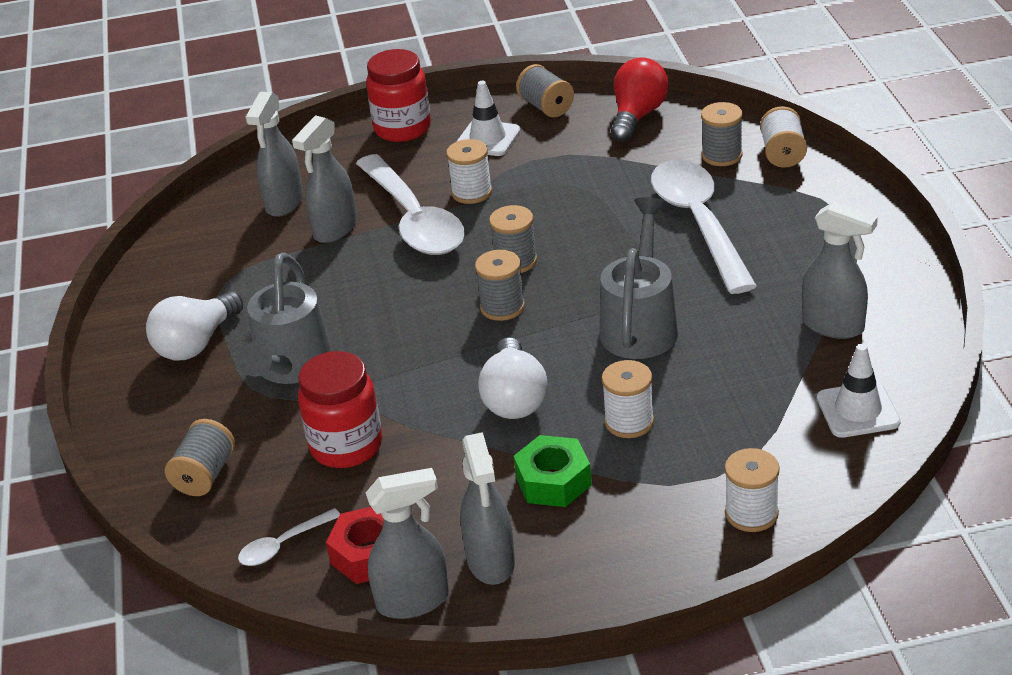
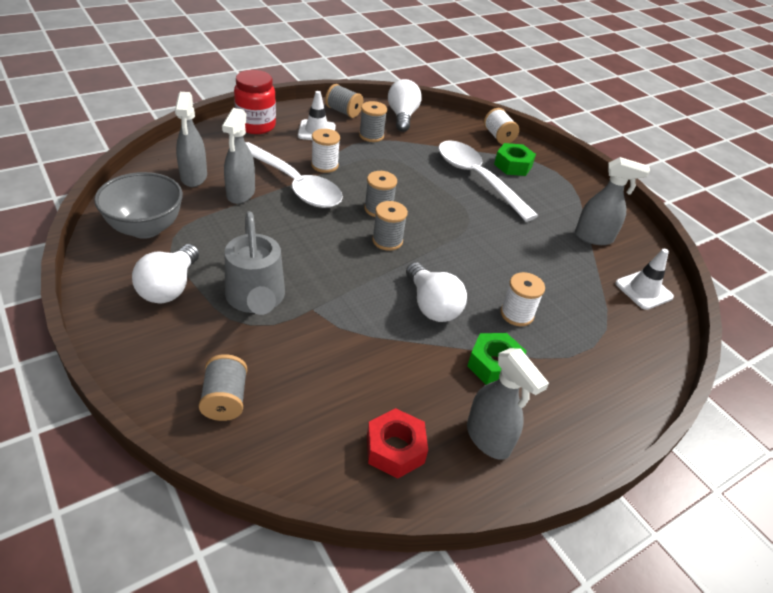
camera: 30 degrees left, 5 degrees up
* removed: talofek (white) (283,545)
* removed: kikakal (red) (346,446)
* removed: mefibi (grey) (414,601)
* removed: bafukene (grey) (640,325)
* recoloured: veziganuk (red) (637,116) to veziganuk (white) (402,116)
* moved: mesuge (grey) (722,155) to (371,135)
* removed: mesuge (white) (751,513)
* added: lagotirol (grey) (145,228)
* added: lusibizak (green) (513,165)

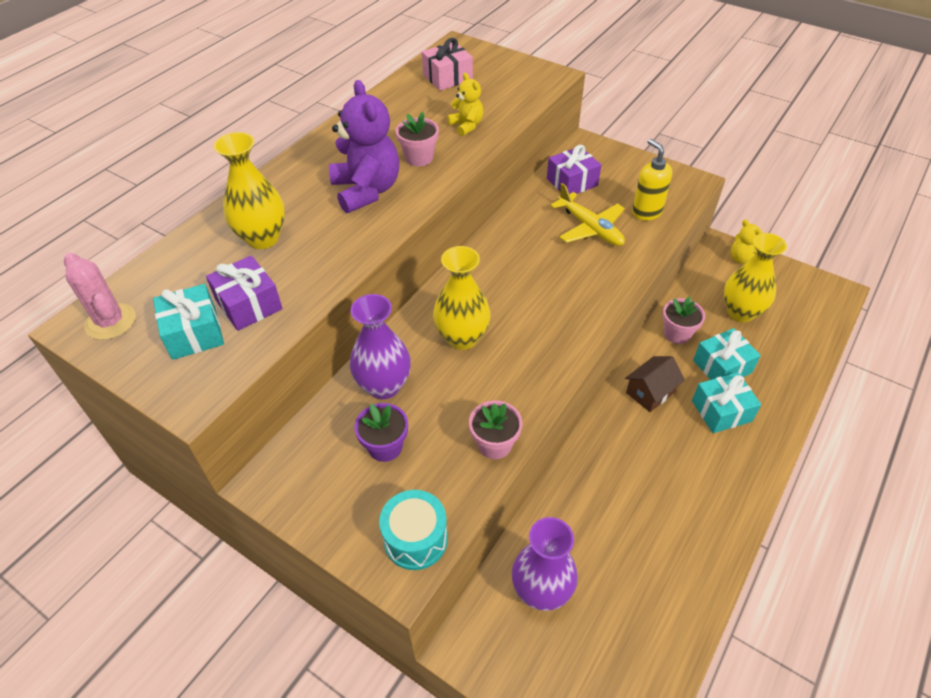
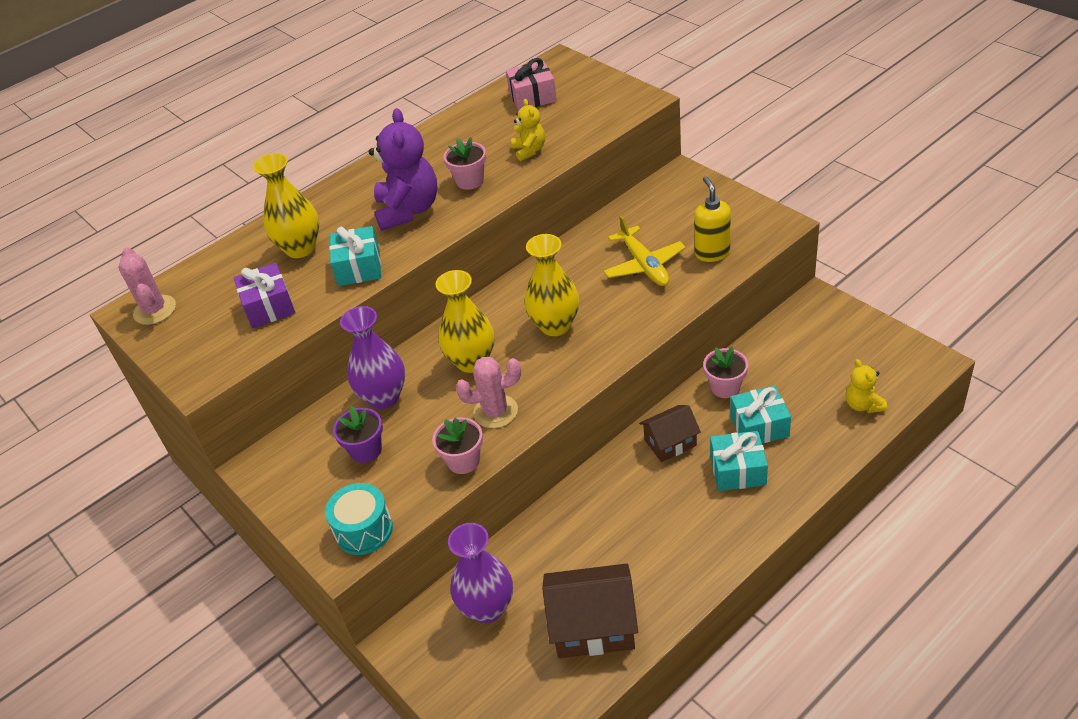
camera: 20 degrees right, 5 degrees down
* moved: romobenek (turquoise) (194,333) to (359,267)
* removed: romobenek (purple) (572,182)
* moved: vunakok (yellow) (740,312) to (555,325)
* moved: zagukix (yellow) (742,259) to (863,405)
* added: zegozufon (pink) (495,412)
* added: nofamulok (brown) (593,626)

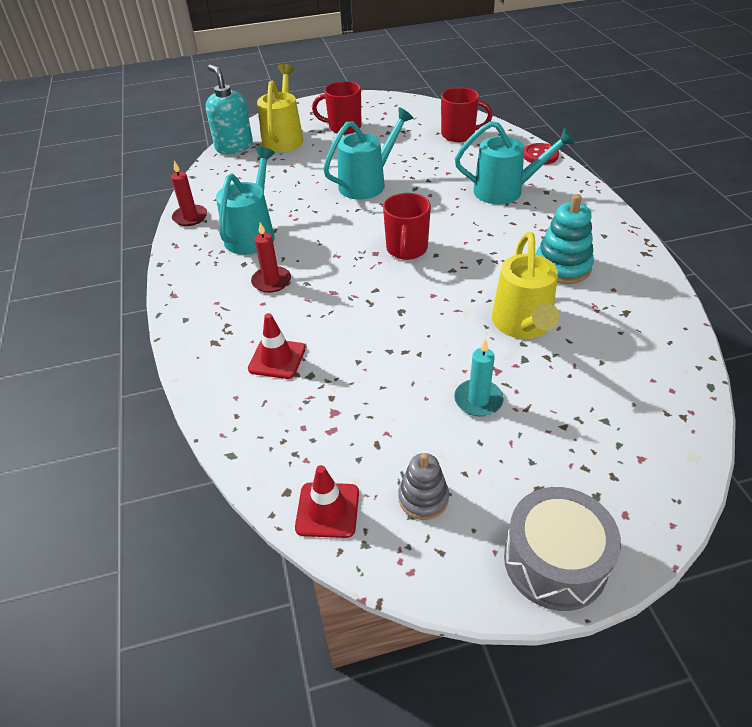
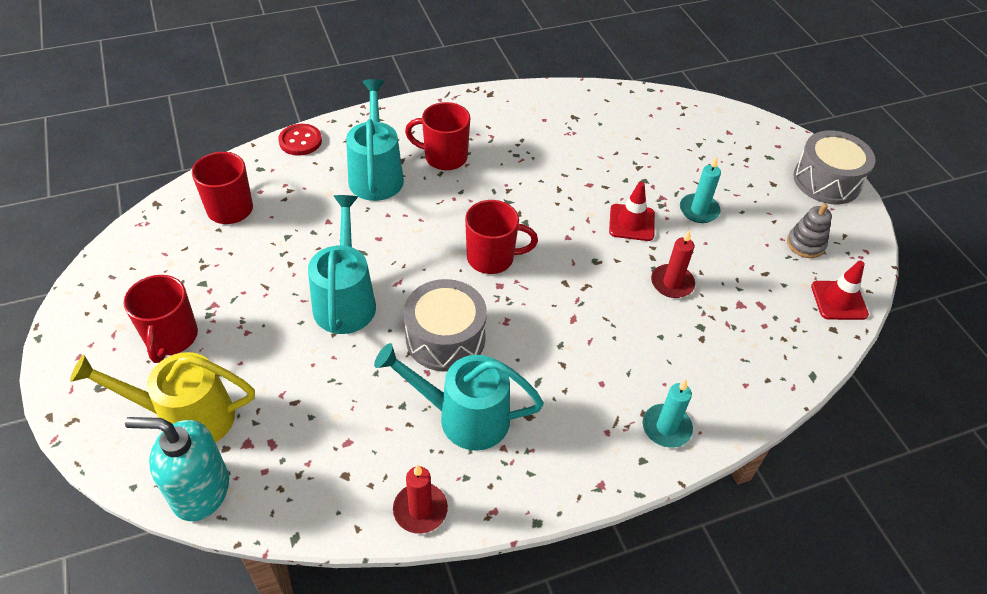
camera: 100 degrees left, 5 degrees up
* turned: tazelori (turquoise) (234,146) = (200,491) 45 degrees clockwise
* moved: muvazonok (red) (277,359) to (631,223)
* moved: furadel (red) (271,281) to (672,283)
* turned: bafukene (turquoise) (367,183) = (345,299) 45 degrees clockwise
* removed: bafukene (yellow) (523,325)
* removed: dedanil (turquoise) (562,267)
* added: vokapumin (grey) (445,338)
* added: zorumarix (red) (444,157)
* added: furadel (turquoise) (666,427)

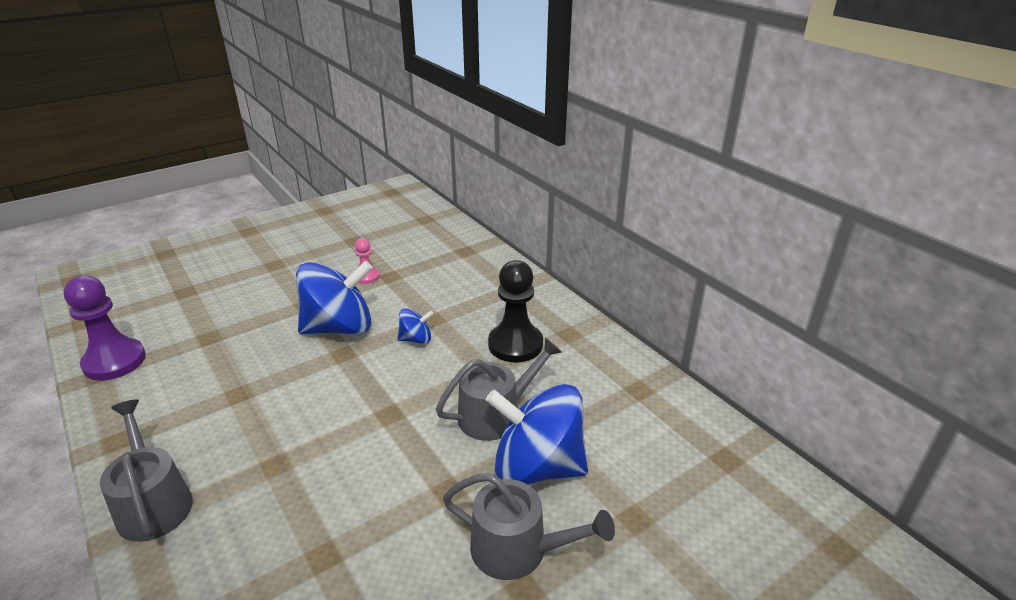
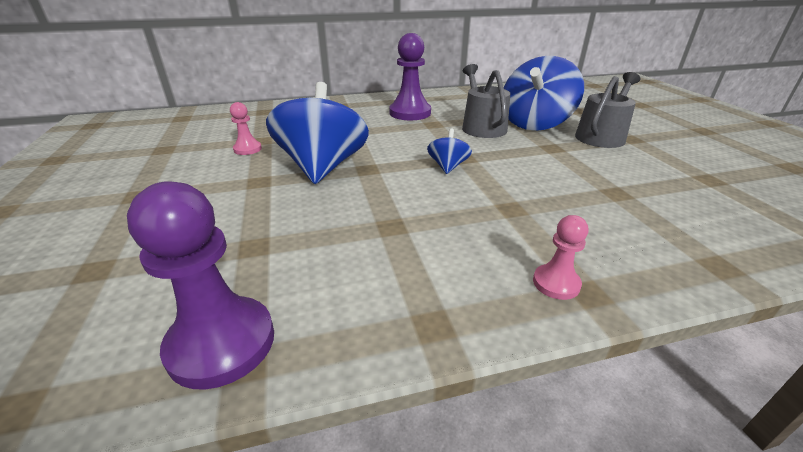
camera: 70 degrees left, 0 degrees up
* replaced: bafukene (grey) (153,503) to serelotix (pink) (556,283)
* moved: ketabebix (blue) (416,339) to (448,167)
* recoloured: serelotix (black) (515,344) to serelotix (purple) (410,113)

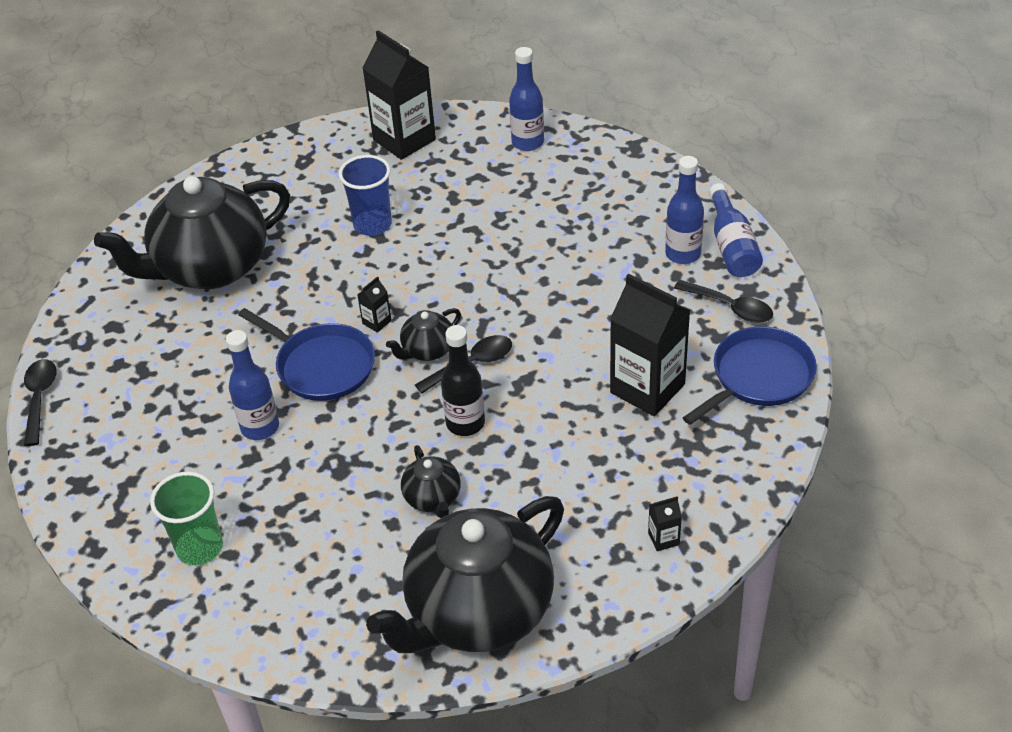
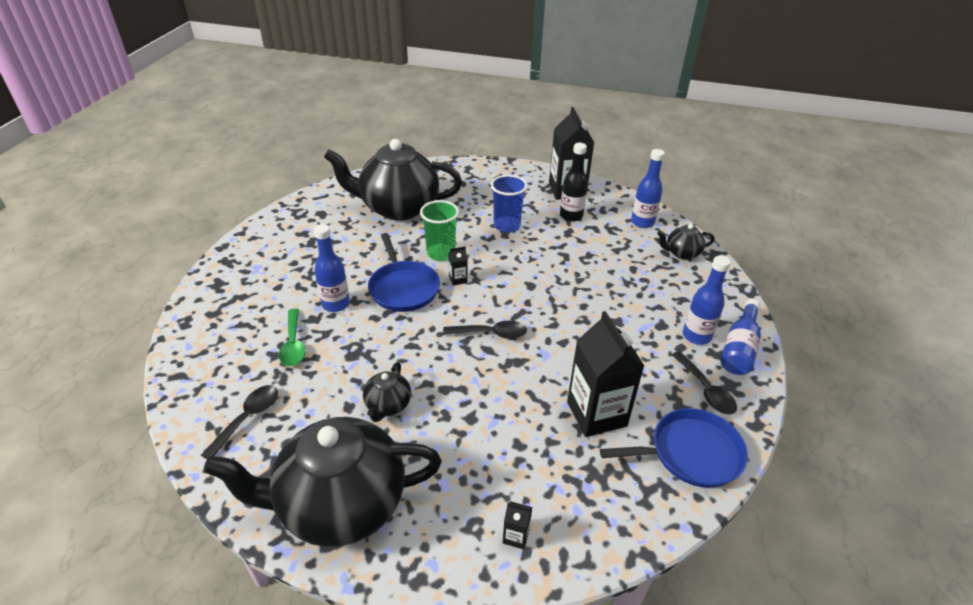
camera: 30 degrees right, 5 degrees down
* moved: talofek (black) (39,398) to (247,418)
* moved: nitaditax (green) (199,547) to (441,253)
* moved: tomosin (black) (427,350) to (681,253)
* moved: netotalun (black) (465,423) to (571,216)
* added: talofek (green) (293,344)

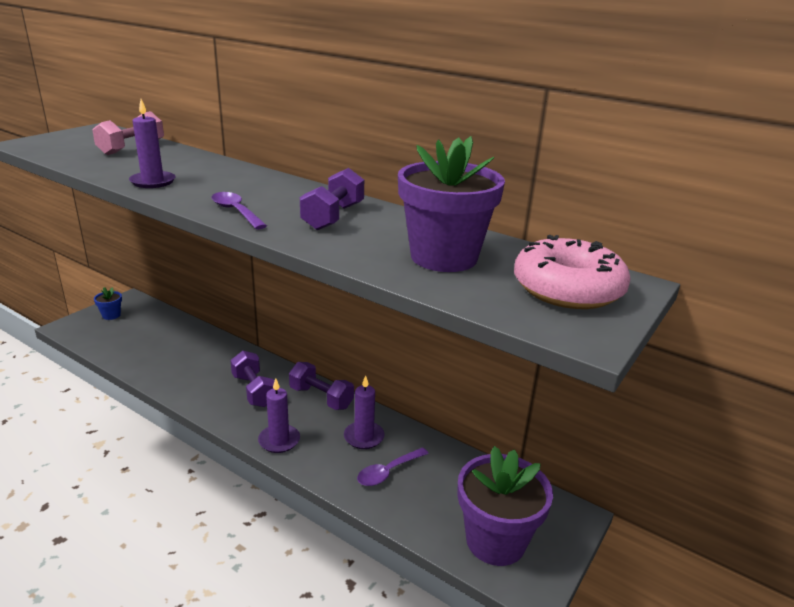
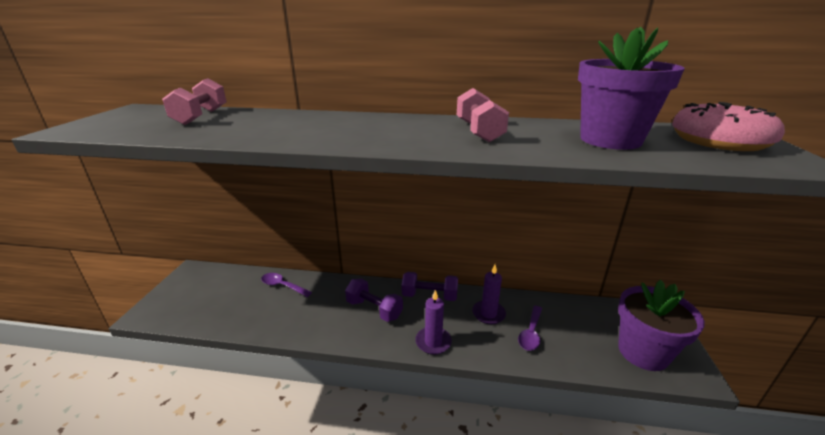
camera: 25 degrees left, 0 degrees up
* removed: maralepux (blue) (111,315)
* removed: furadel (purple) (153,182)
* moved: talofek (purple) (236,212) to (283,286)
* recoloured: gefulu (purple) (333,217) to gefulu (pink) (479,131)

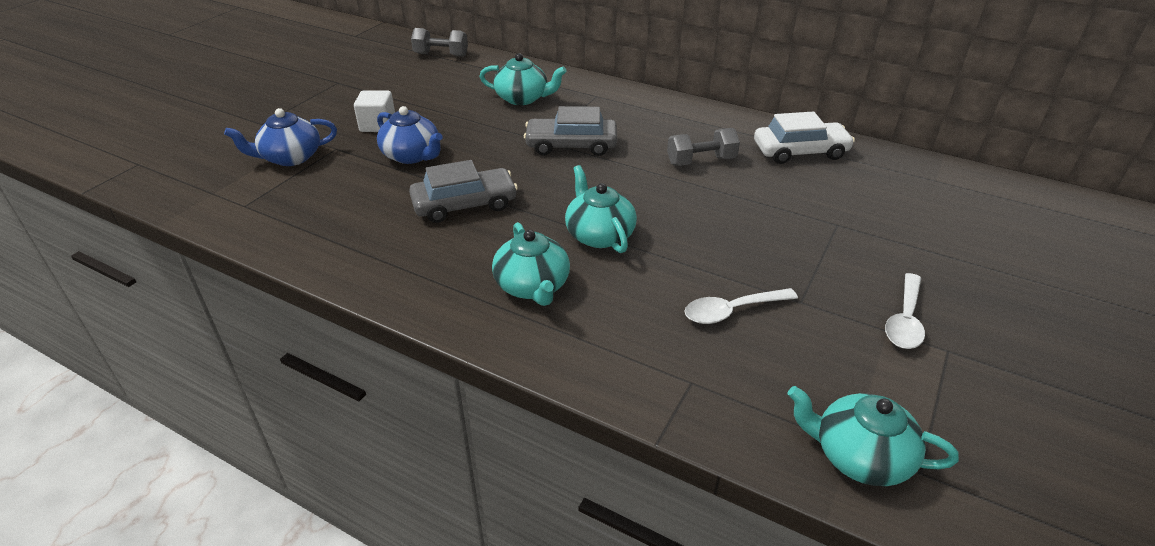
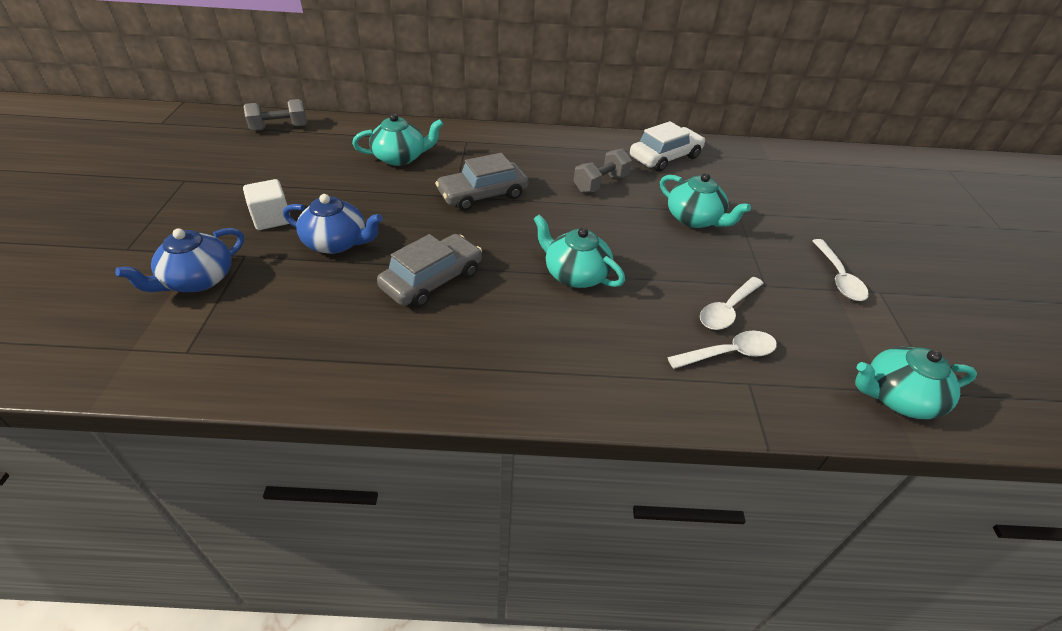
camera: 30 degrees left, 5 degrees up
* moved: tomosin (turquoise) (532,286) to (694,219)
* added: talofek (white) (729,353)

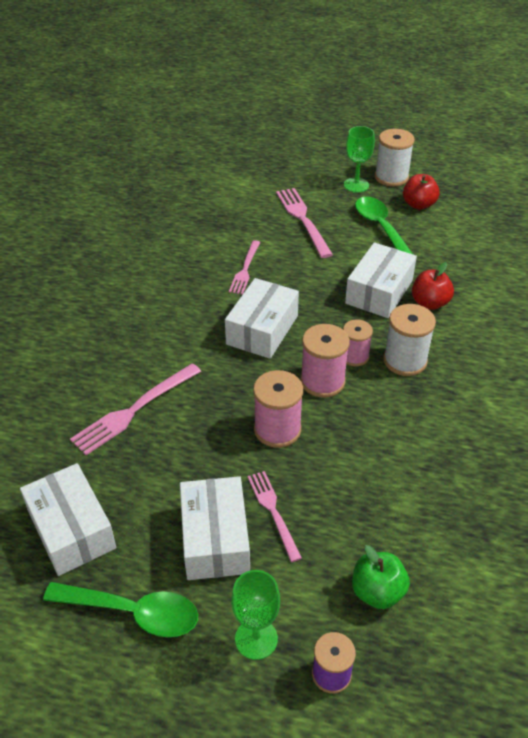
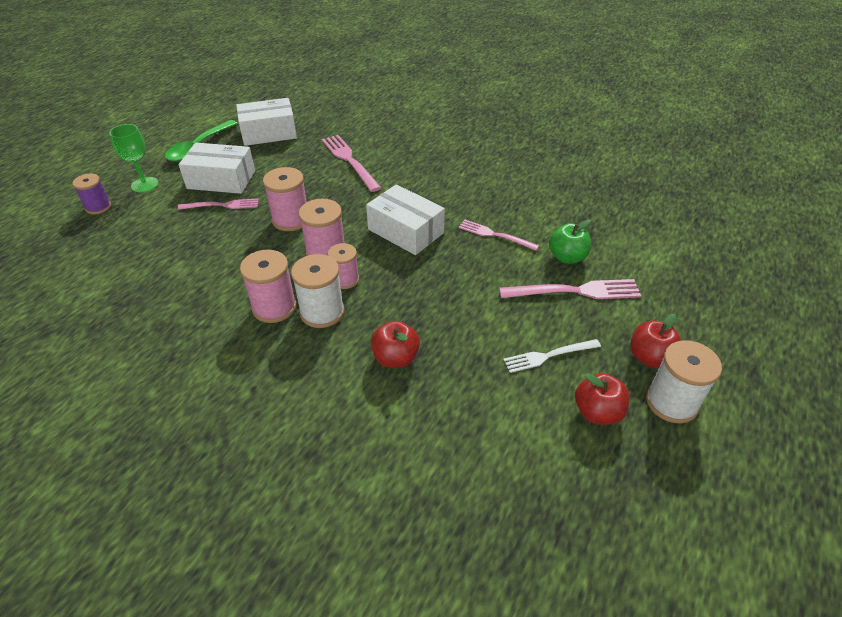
camera: 105 degrees right, 0 degrees up
* replaced: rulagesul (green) (356,185) to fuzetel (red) (649,357)
* removed: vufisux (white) (379,292)
* moved: fuzetel (green) (377,592) to (567,257)
* replaced: talofek (green) (380,228) to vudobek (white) (548,356)
* added: mesuge (pink) (274,307)

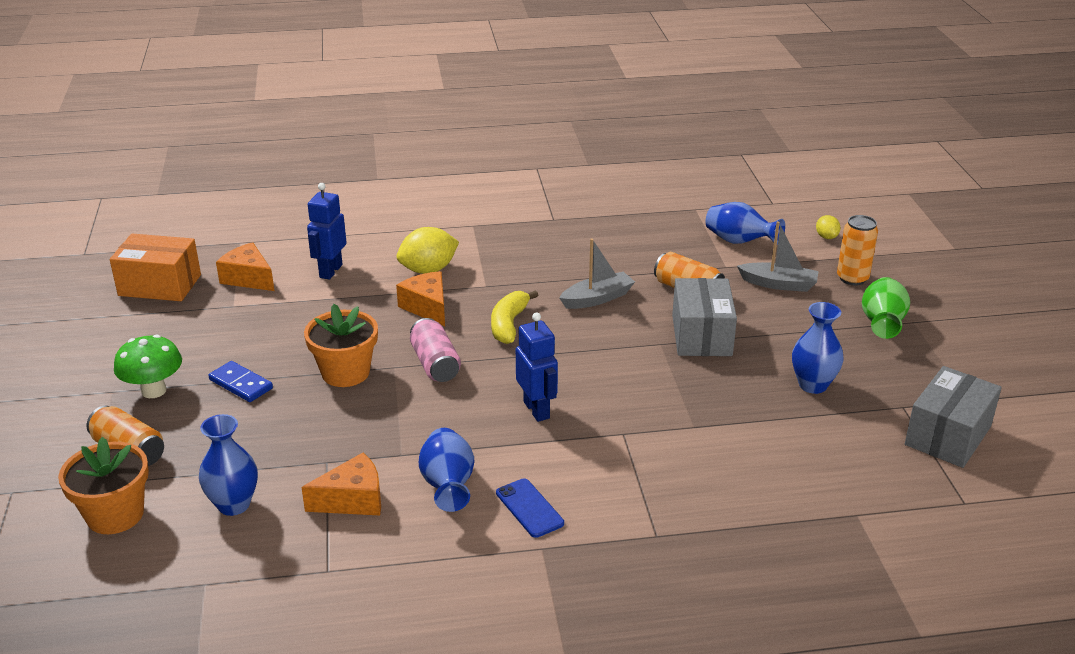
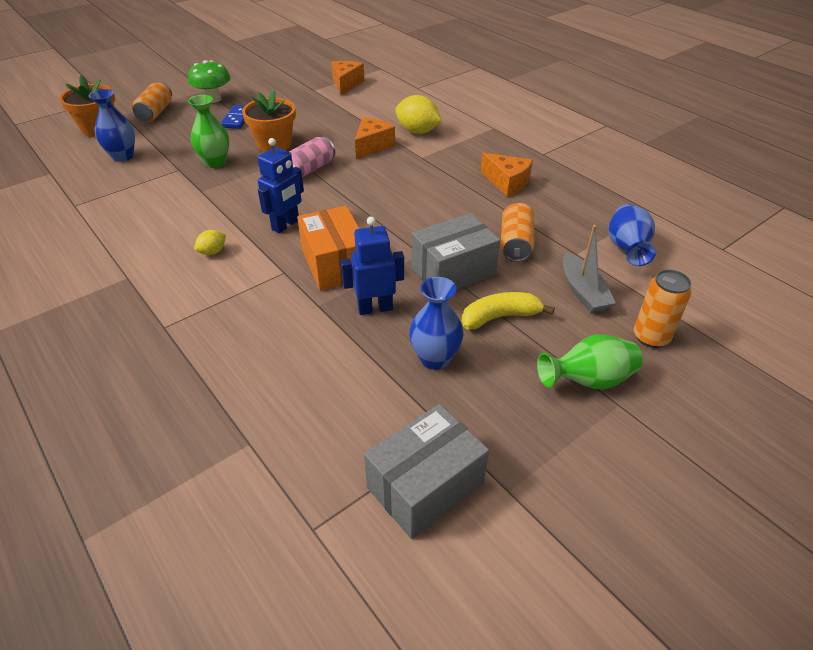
camera: 60 degrees right, 10 degrees up
* moved: vufisux (orange) (160,285) to (335,264)
* moved: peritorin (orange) (353,500) to (507,183)
* moved: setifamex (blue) (330,271) to (375,308)
* removed: vunakok (blue) (448,486)
* moved: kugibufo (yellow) (509,324) to (500,317)
* removed: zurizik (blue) (529,508)
* removed: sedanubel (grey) (597,298)
* moved: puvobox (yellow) (826,237) to (212,252)
* turned: vufisux (grey) (948,435) = (425,486) 45 degrees counterclockwise
* added: vunakok (green) (215,162)

